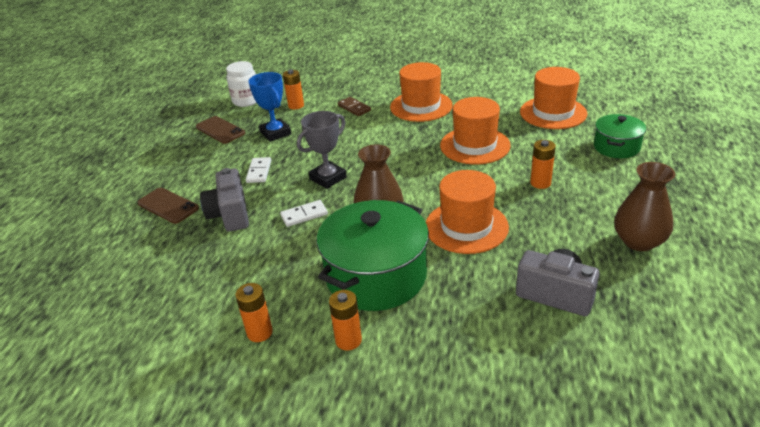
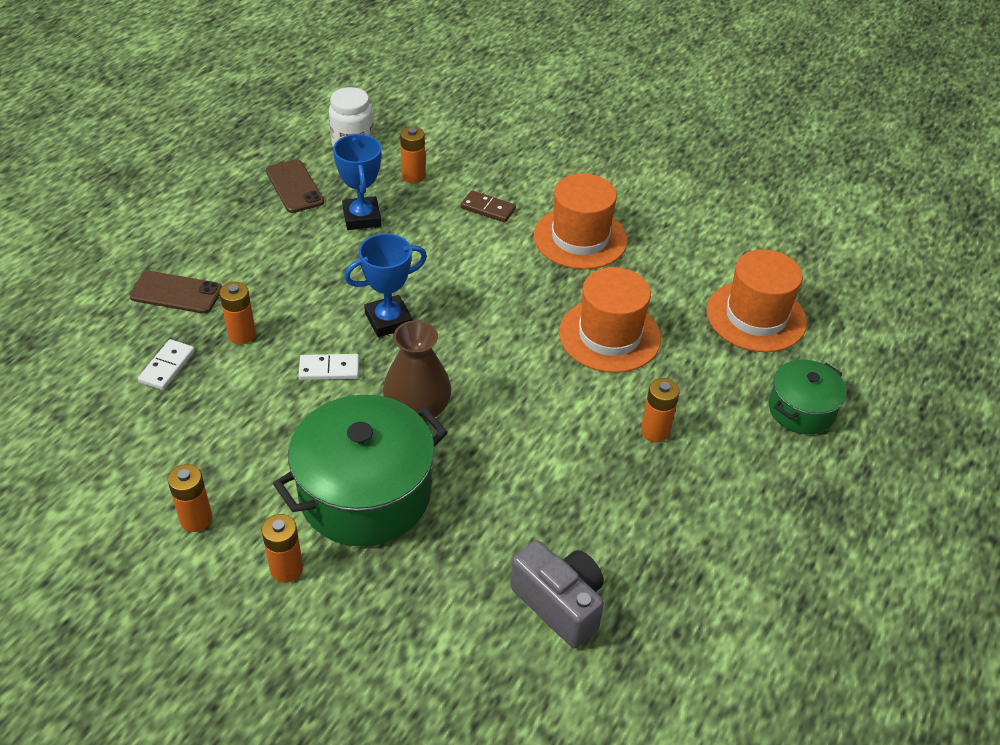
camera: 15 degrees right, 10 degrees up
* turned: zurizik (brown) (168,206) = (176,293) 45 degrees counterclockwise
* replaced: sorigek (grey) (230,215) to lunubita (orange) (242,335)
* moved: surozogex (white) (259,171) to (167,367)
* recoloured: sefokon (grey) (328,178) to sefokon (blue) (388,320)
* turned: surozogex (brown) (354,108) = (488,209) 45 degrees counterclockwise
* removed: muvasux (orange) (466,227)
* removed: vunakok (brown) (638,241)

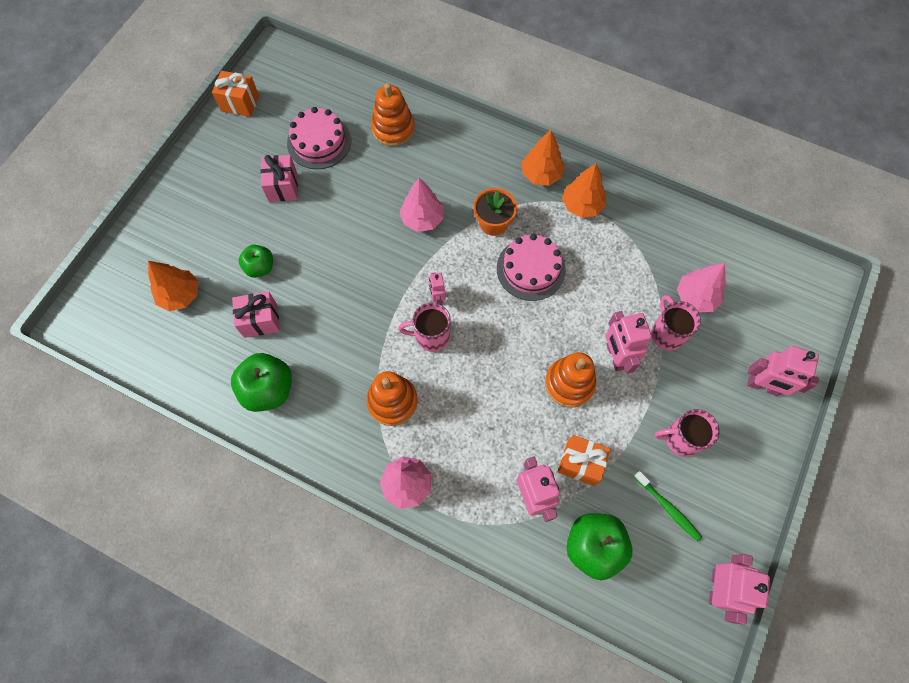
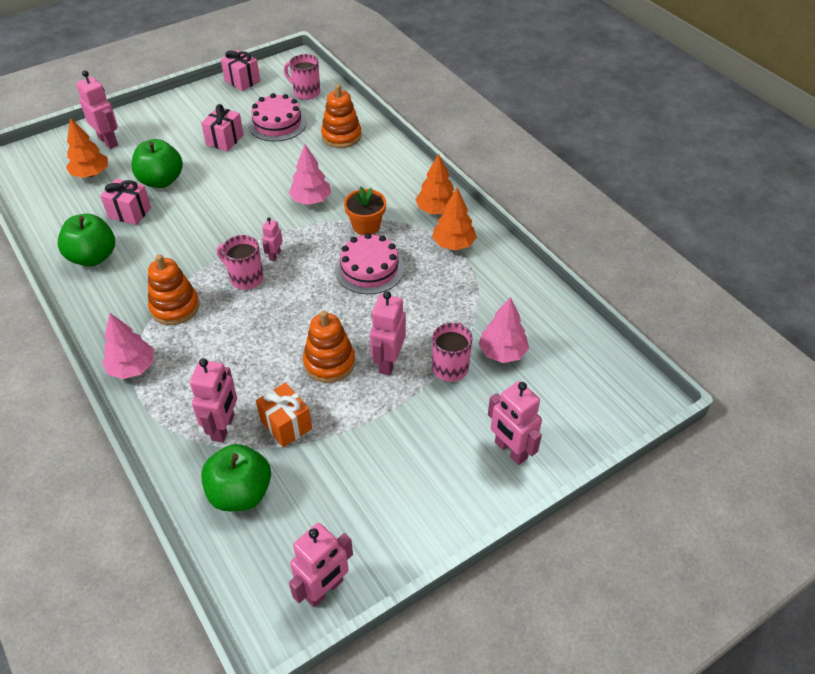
camera: 30 degrees right, 20 degrees down
* recoloured: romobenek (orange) (240,103) to romobenek (pink) (242,81)
* resized: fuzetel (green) (260,267) = (161,181) x1.62
* removed: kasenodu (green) (668,507)
* moved: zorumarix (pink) (681,439) to (306,92)
* added: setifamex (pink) (108,141)

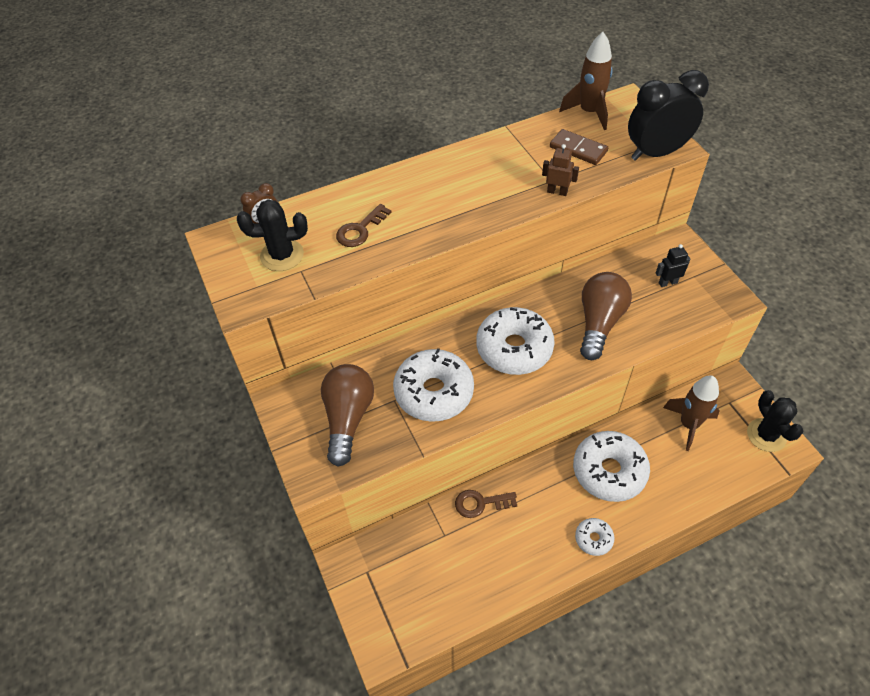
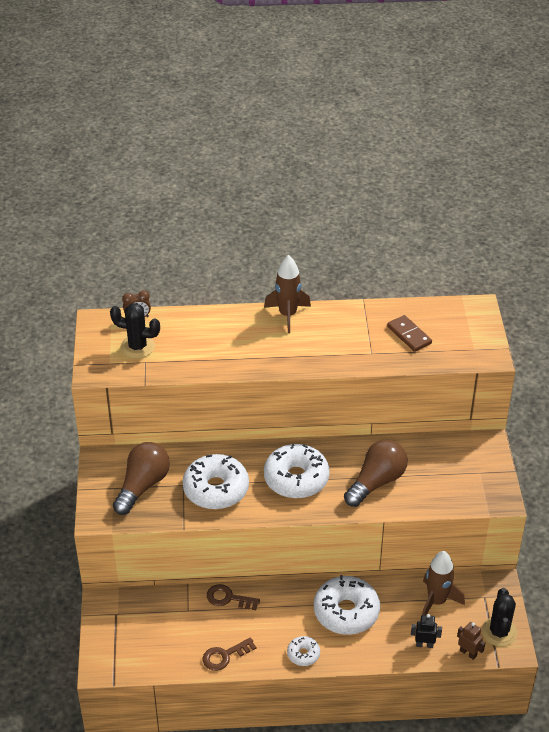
camera: 20 degrees right, 10 degrees down
* moved: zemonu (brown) (360,230) to (224,656)
* moved: setifamex (brown) (557,192) to (468,653)
* moved: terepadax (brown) (589,112) to (287,315)
* removed: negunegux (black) (656,153)
* moved: setifamex (black) (667,283) to (424,644)

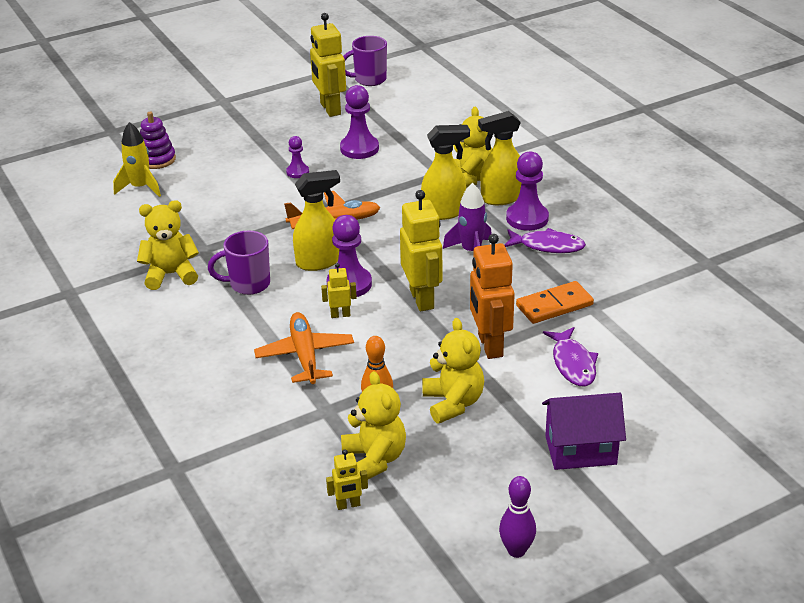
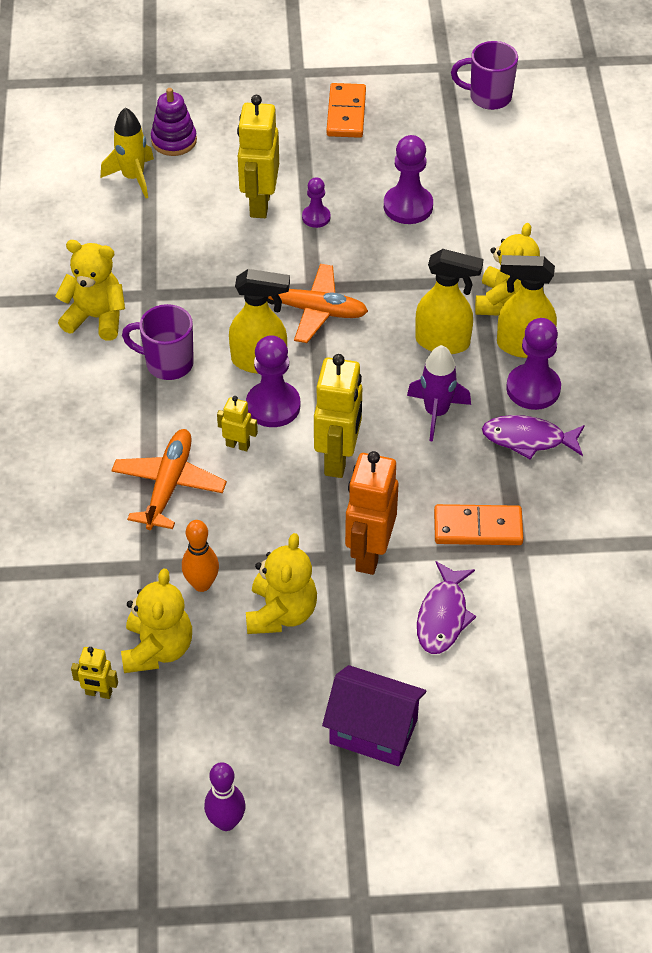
camera: 25 degrees right, 15 degrees up
* moved: setifamex (yellow) (330,109) to (259,203)
* turned: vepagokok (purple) (547,246) = (528,439) 150 degrees clockwise
* added: surozogex (orange) (346,113)

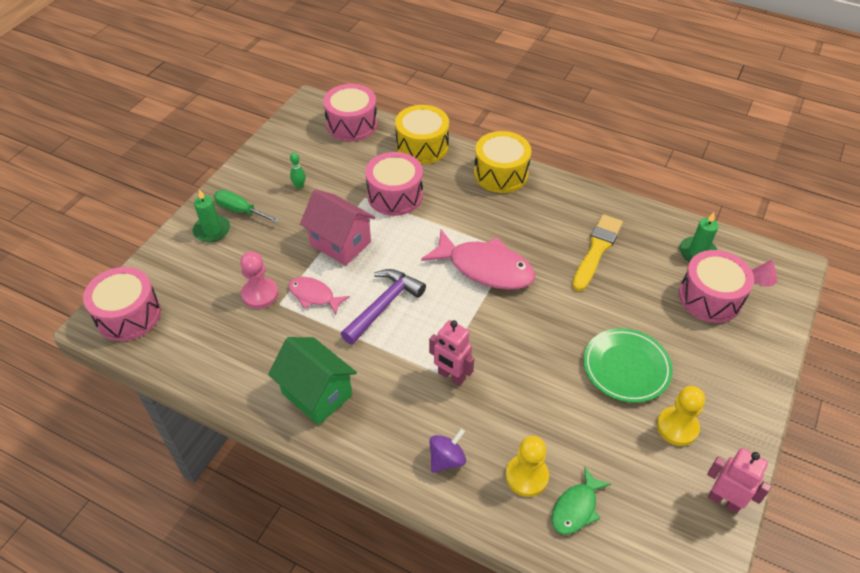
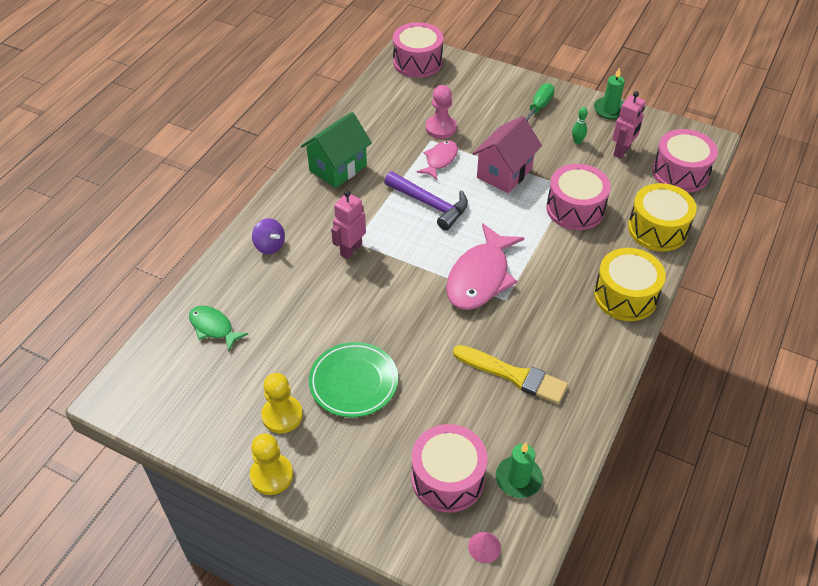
camera: 90 degrees right, 0 degrees up
* moved: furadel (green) (212,230) to (610,110)
* moved: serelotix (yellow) (526,476) to (271,475)
* moved: setifamex (pink) (724,501) to (622,151)

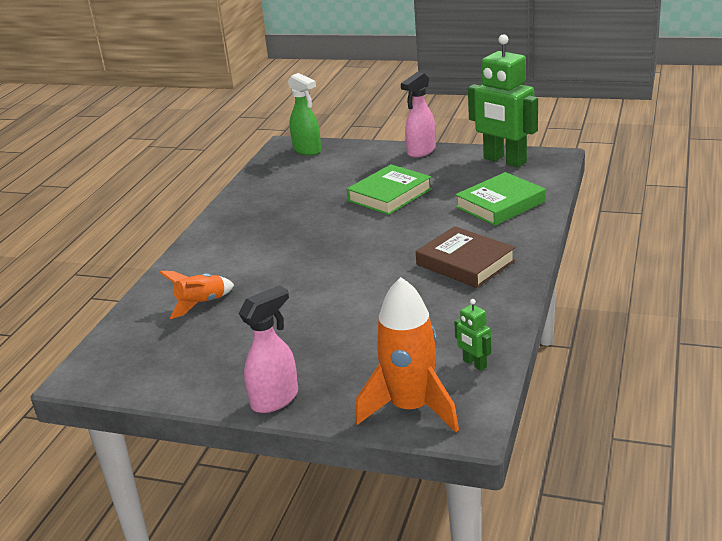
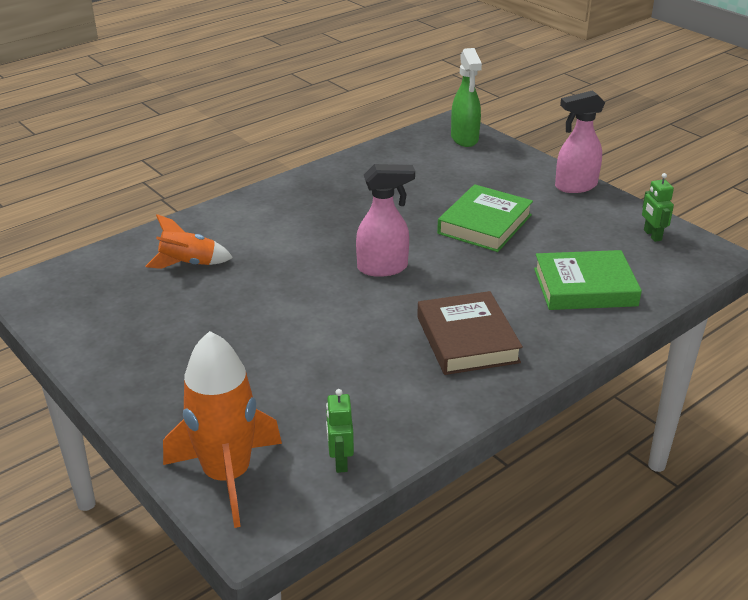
camera: 30 degrees right, 5 degrees up
* moved: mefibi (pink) (275,399) to (383,268)
* turned: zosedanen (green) (390,195) = (485,224) 45 degrees counterclockwise
* resized: setifamex (green) (504,161) = (652,235) x0.42

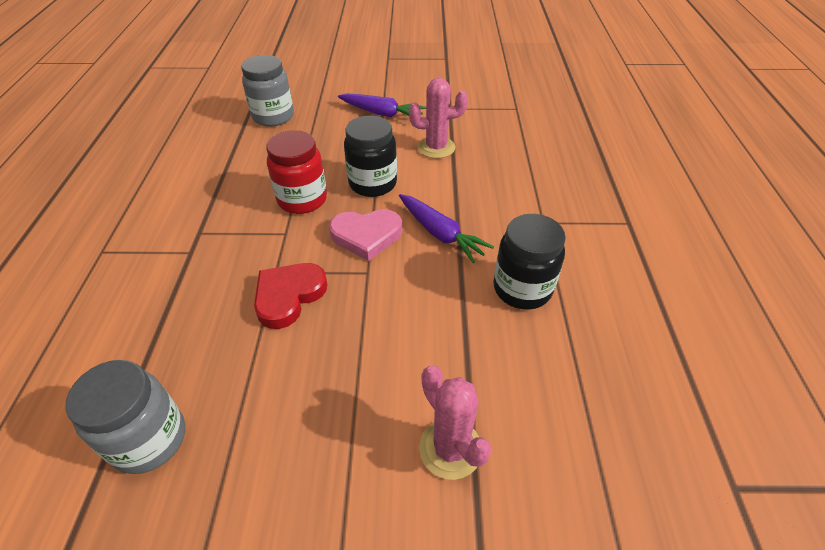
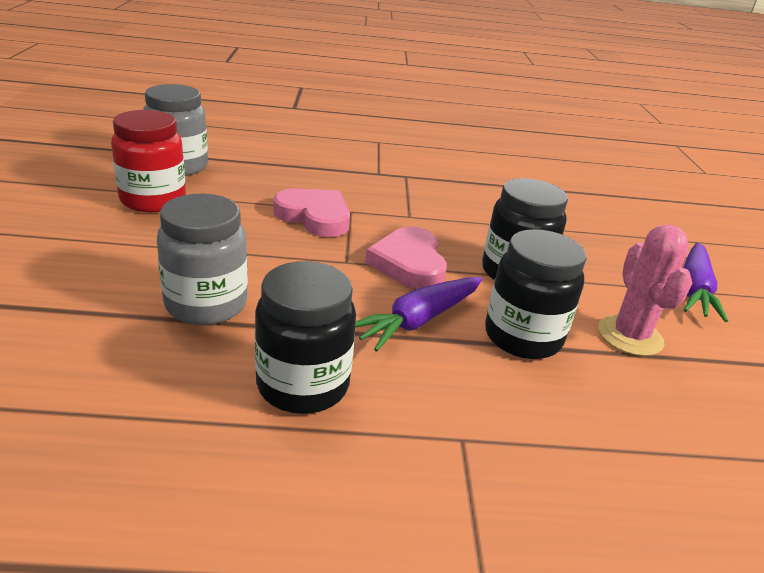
camera: 85 degrees right, 15 degrees down
* moved: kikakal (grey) (273,117) to (206,304)
* recoloured: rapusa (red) (289,296) to rapusa (pink) (315,217)
* moved: kikakal (red) (302,199) to (153,200)
* removed: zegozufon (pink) (450,448)
* added: kikakal (black) (522,337)

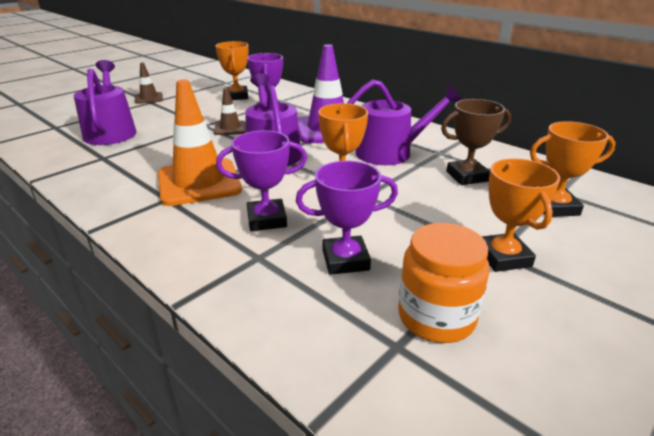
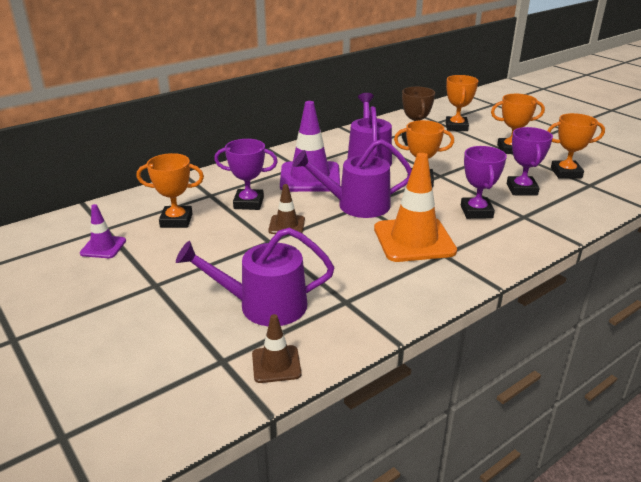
camera: 80 degrees left, 0 degrees up
* moved: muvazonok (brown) (149,98) to (276,364)
* replaced: kikakal (orange) (436,317) to sefokon (orange) (566,173)
* added: muvazonok (purple) (103,247)

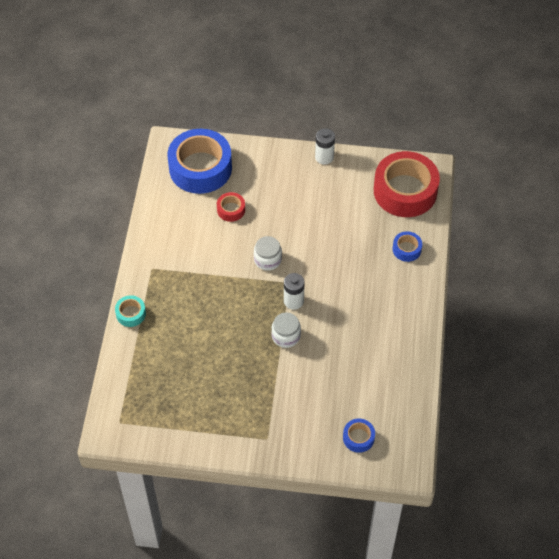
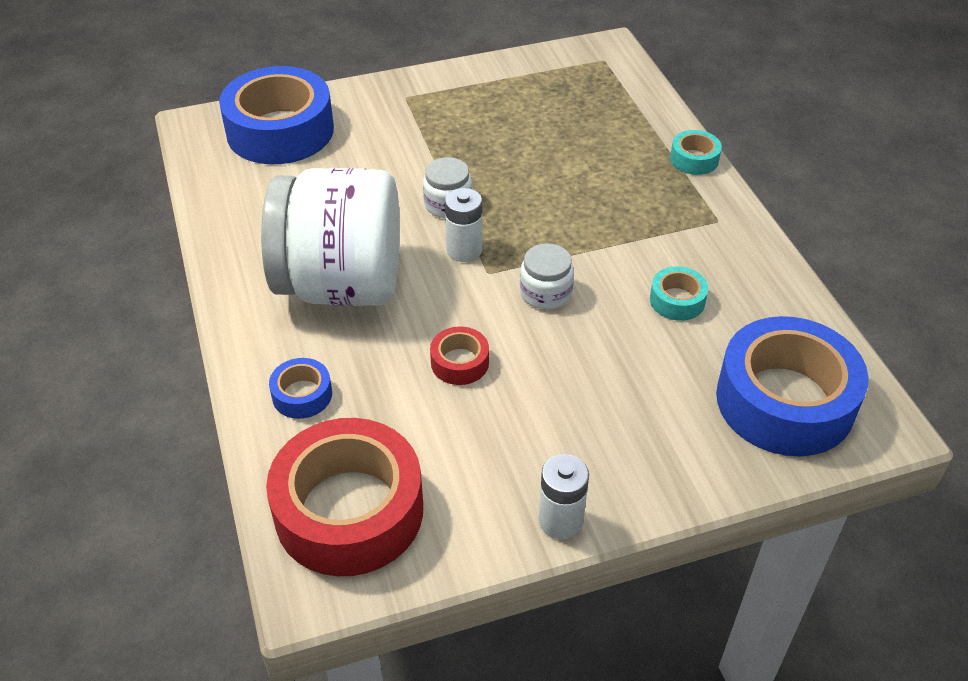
camera: 155 degrees right, 10 degrees down
* moved: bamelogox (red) (231,210) to (459,362)
* resized: bamelogox (blue) (358,438) = (280,131) x2.27
* added: kikakal (white) (341,285)
* added: bamelogox (turquoise) (677,300)

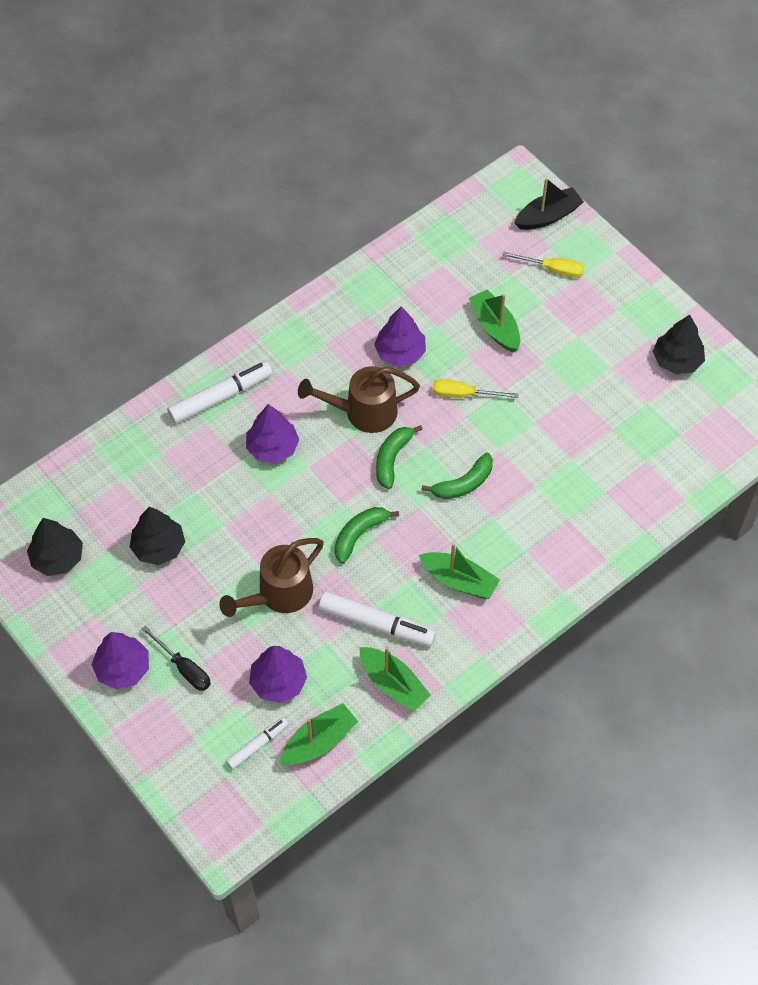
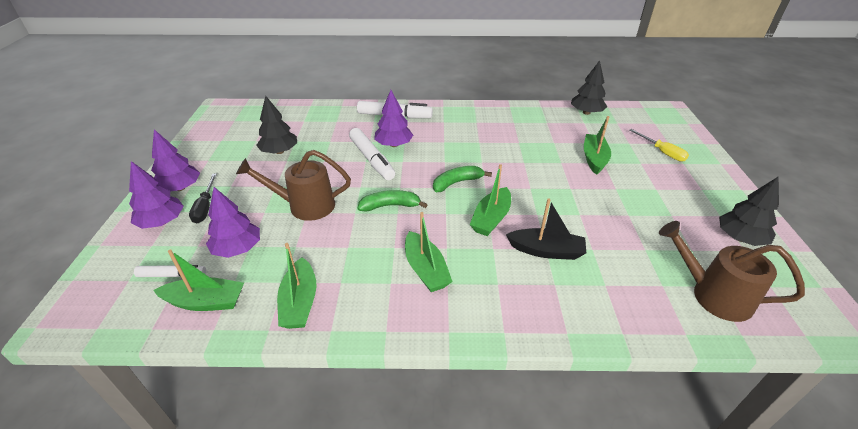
camera: 40 degrees right, 20 degrees down
* moved: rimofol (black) (57,558) to (586,112)
* moved: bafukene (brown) (362,412) to (712,294)
* moved: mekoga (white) (376,624) to (372,159)
* moved: rimofol (purple) (400,352) to (162,222)
* replaced: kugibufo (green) (463,484) to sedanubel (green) (491,218)
* removed: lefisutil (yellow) (464,394)
* moved: sedanubel (black) (548,216) to (546,251)

